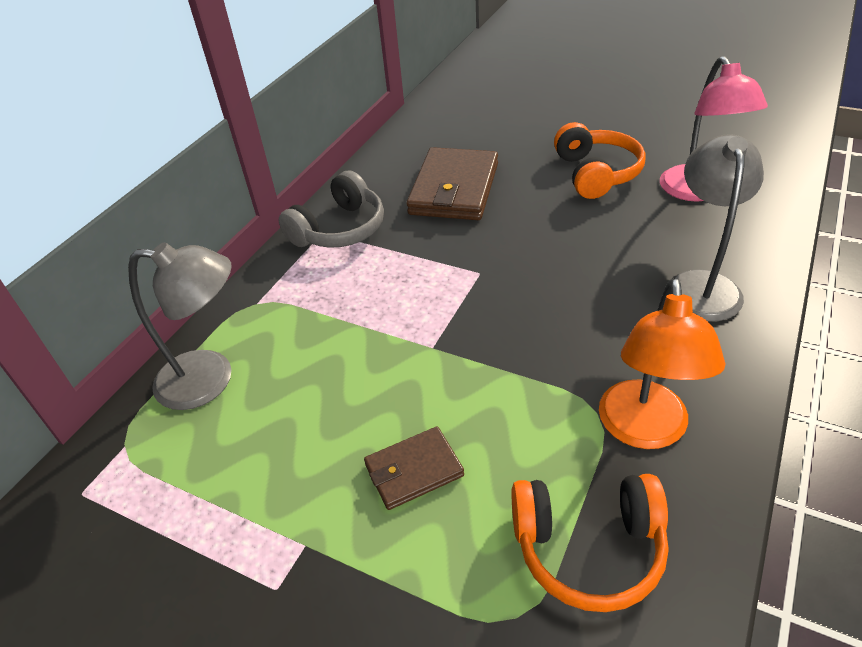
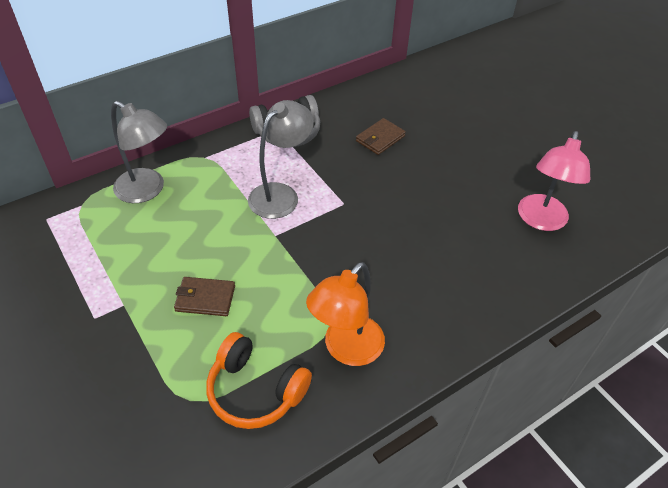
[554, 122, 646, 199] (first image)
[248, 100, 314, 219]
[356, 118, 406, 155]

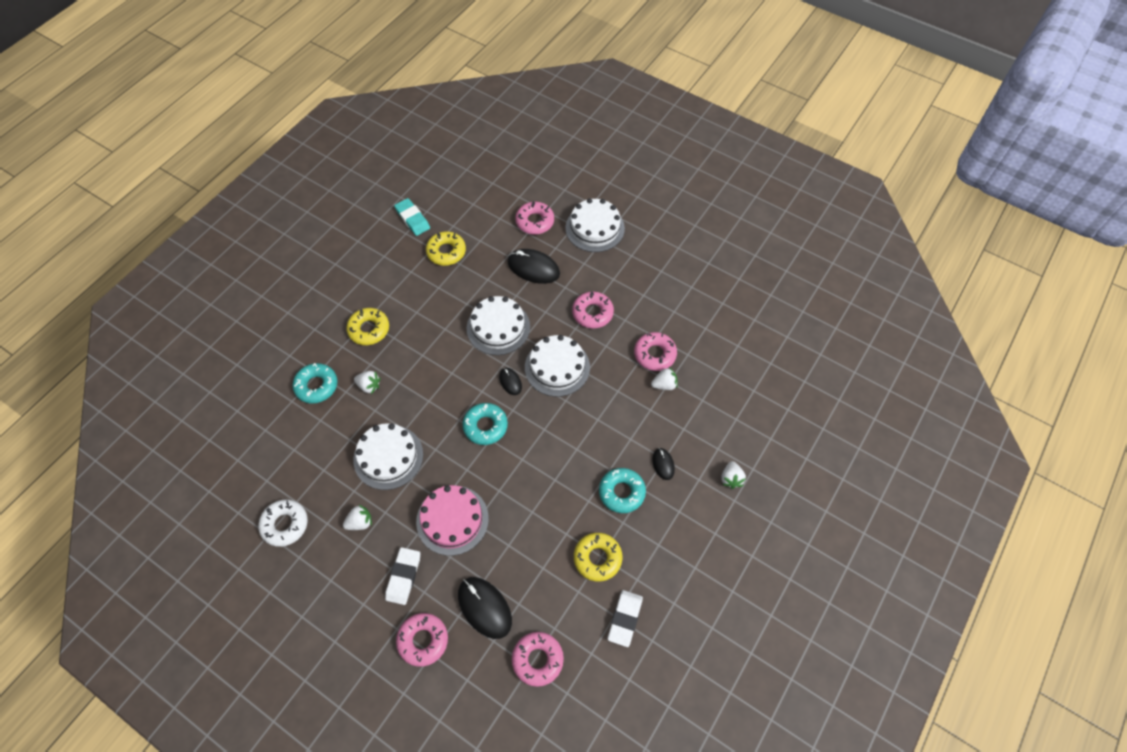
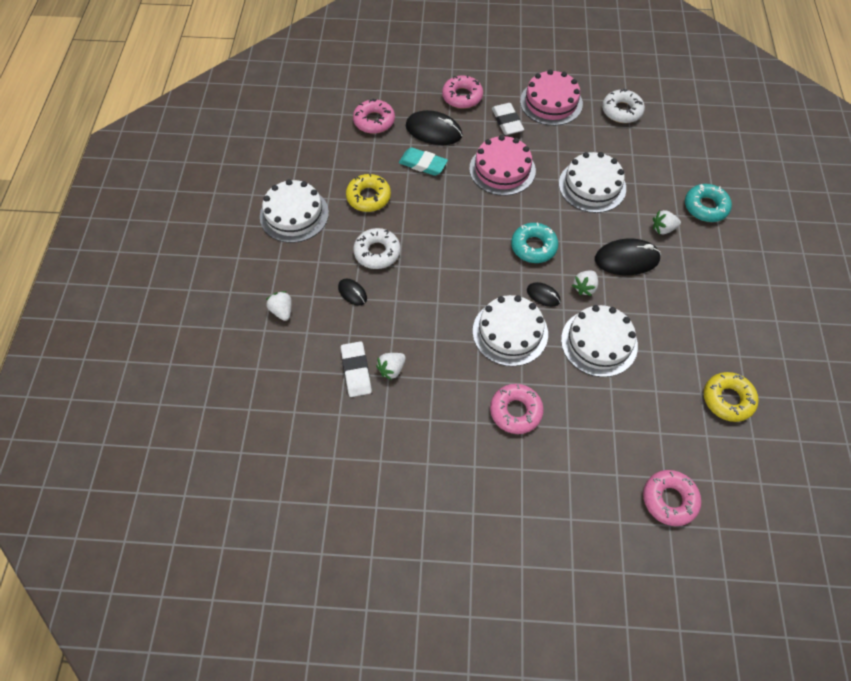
[346, 308, 389, 345] (first image)
[634, 332, 677, 371] (first image)
[520, 69, 583, 126]
[572, 271, 598, 296]
[399, 147, 448, 176]
[595, 239, 661, 275]
[260, 179, 329, 243]
[341, 341, 372, 397]
[353, 228, 400, 269]

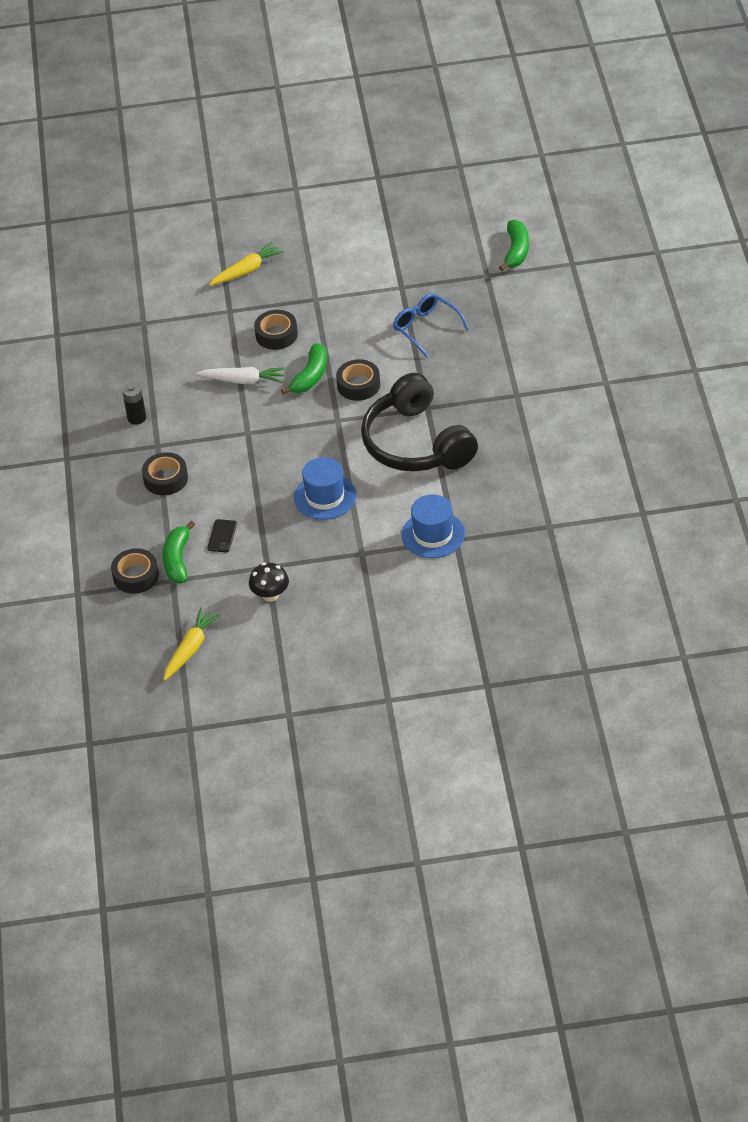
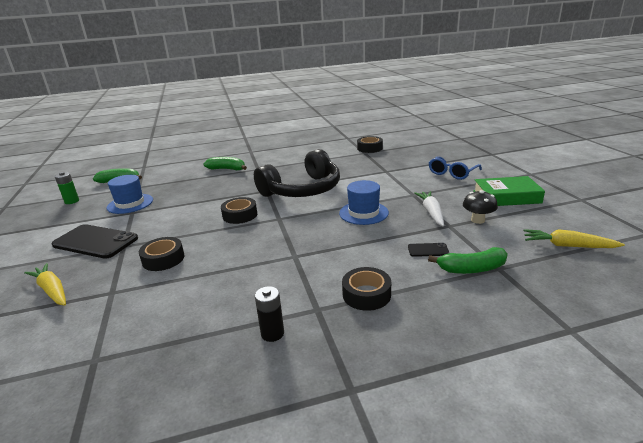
[51, 224, 138, 259]
[55, 172, 79, 204]
[473, 176, 545, 206]
[357, 136, 383, 153]
[414, 191, 444, 226]
[204, 157, 247, 170]
[429, 156, 482, 180]
[107, 175, 153, 214]

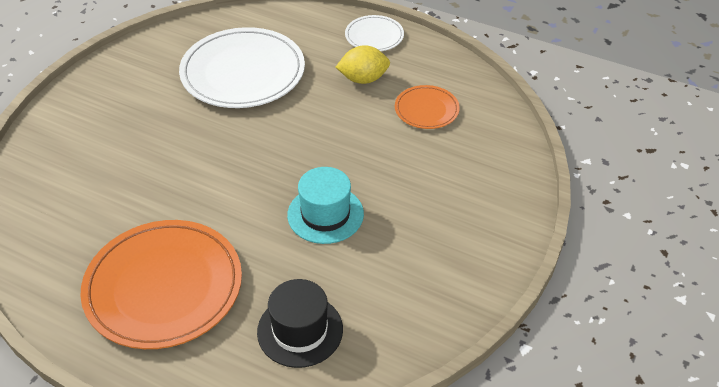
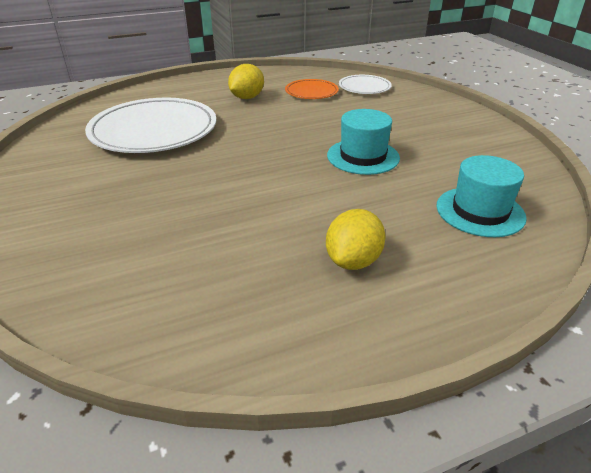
[339, 75, 392, 94]
[326, 209, 385, 270]
[437, 155, 527, 237]

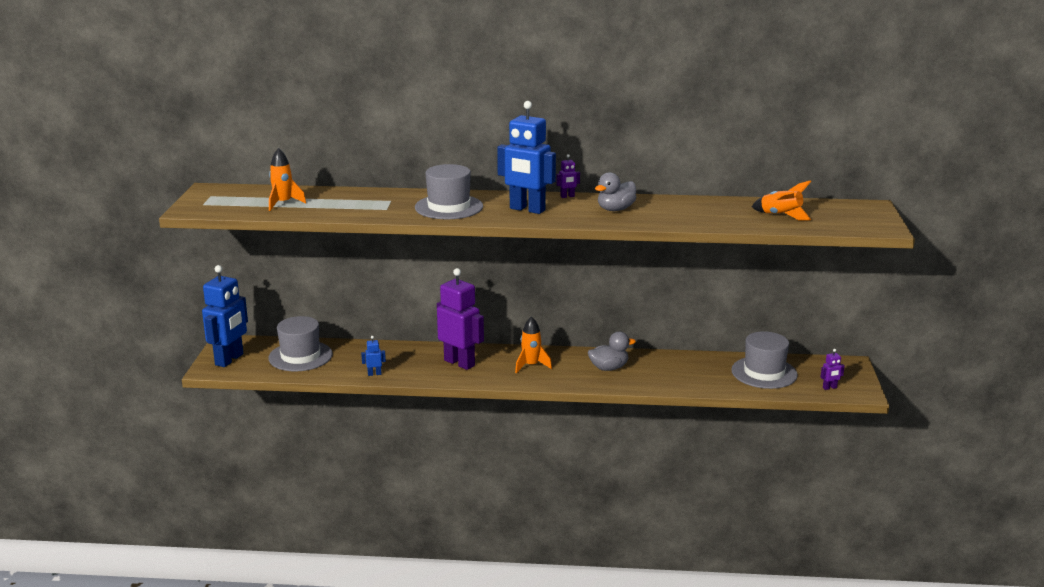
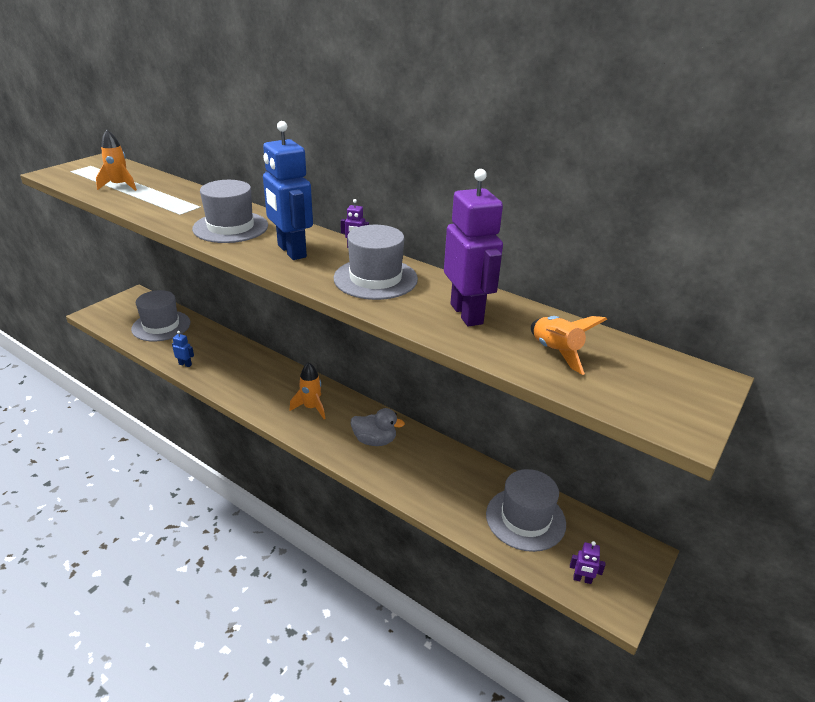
[202, 265, 248, 367] (first image)
[444, 169, 503, 326]
[334, 225, 418, 300]

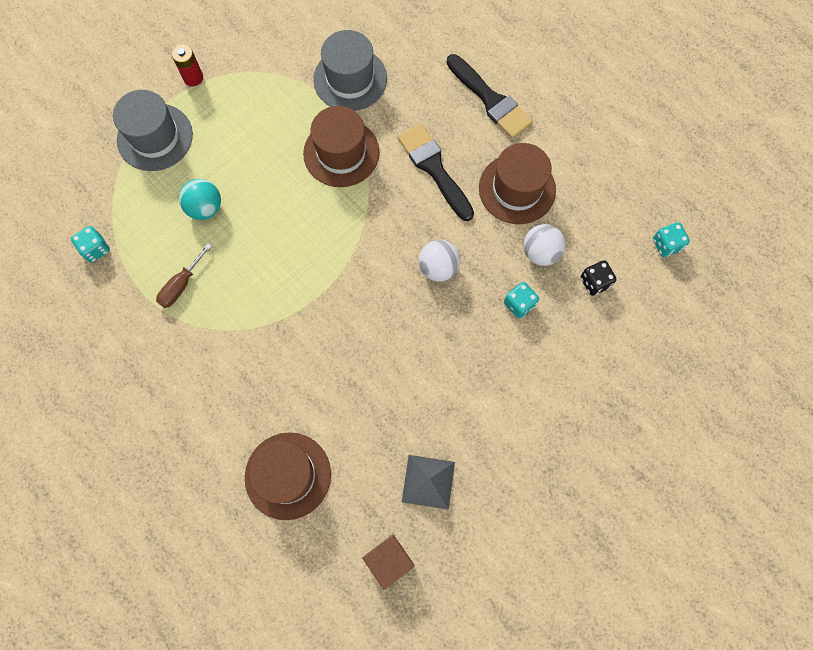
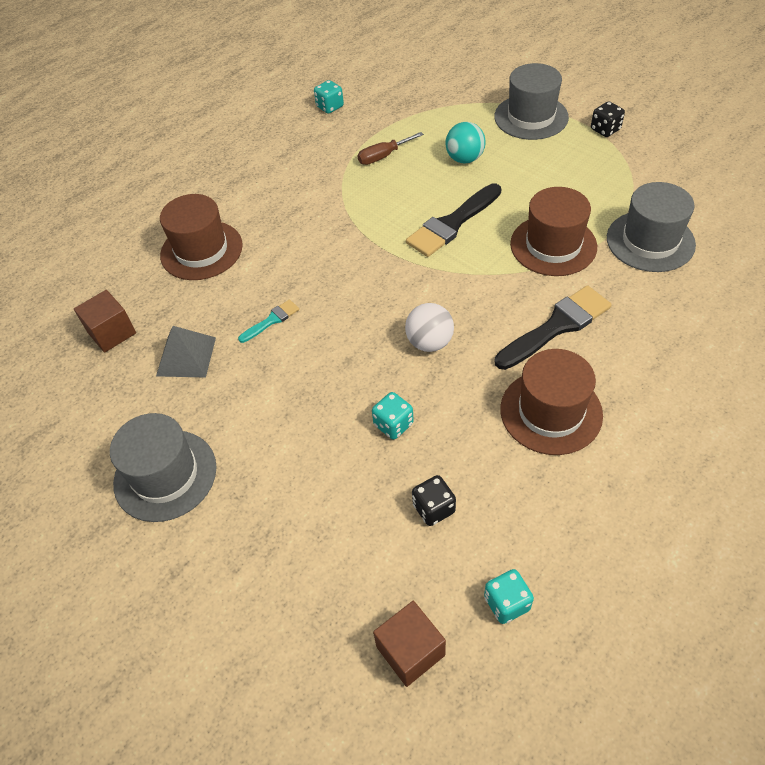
[523, 224, 566, 266] (first image)
[110, 413, 217, 522]
[238, 299, 299, 343]
[373, 601, 446, 687]
[314, 80, 344, 114]
[406, 183, 501, 257]
[591, 101, 625, 137]
[357, 132, 424, 165]

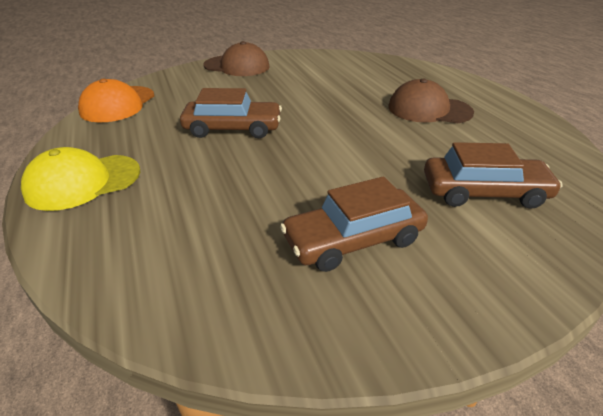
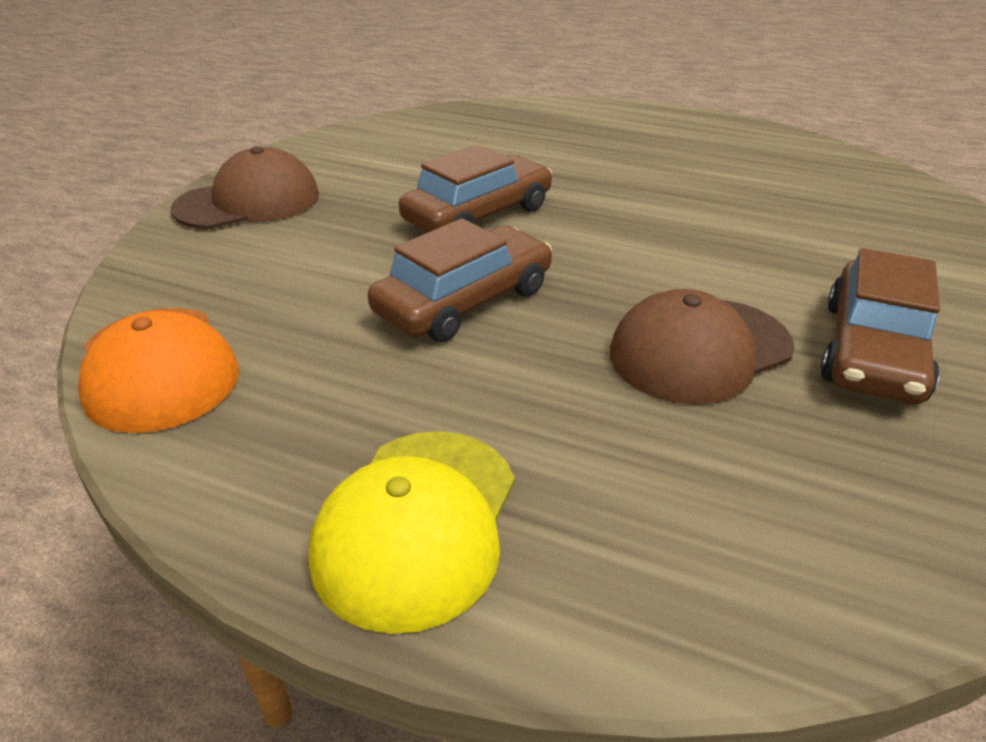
[610, 289, 795, 405]
[399, 145, 552, 232]

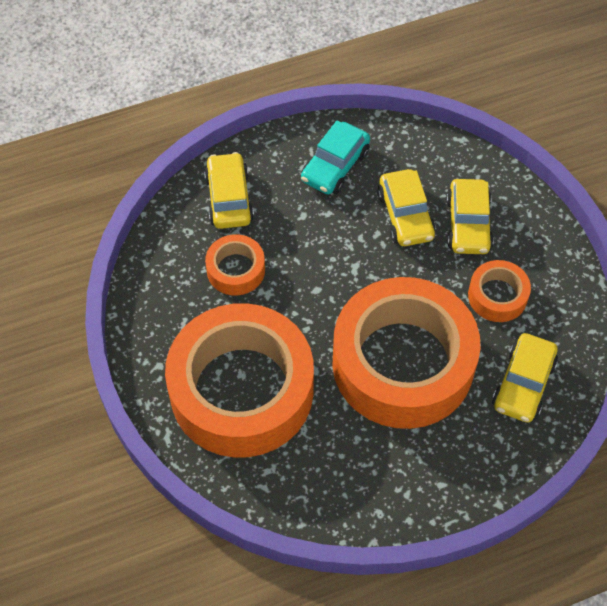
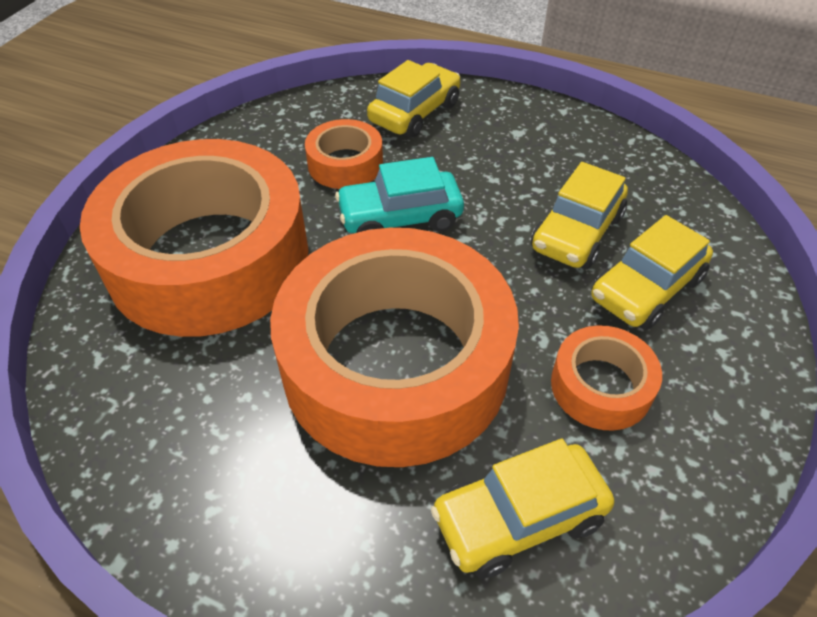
[335, 157, 464, 233]

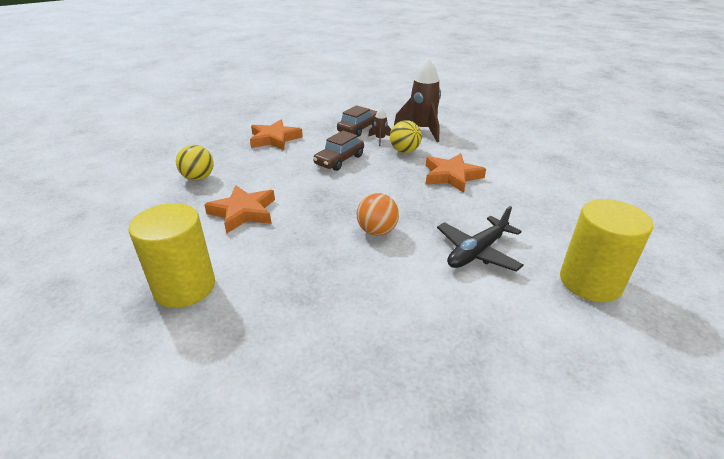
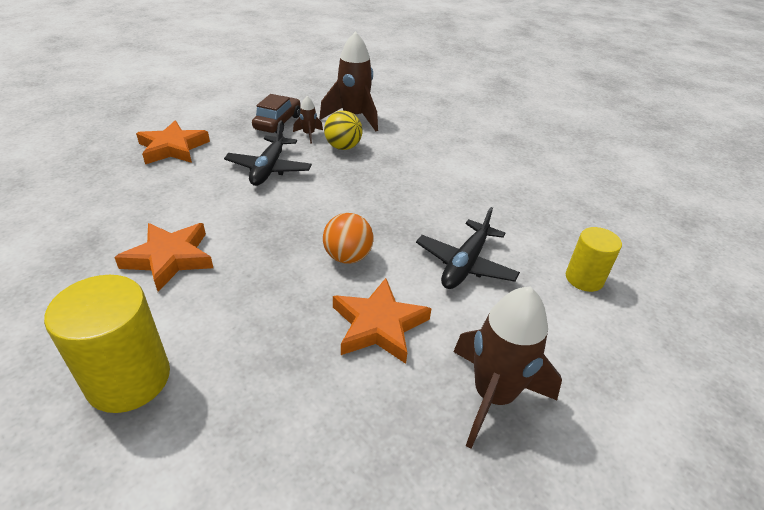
[176, 145, 214, 181] (first image)
[453, 287, 562, 449]
[333, 278, 432, 364]
[224, 121, 312, 186]
[566, 227, 622, 292]

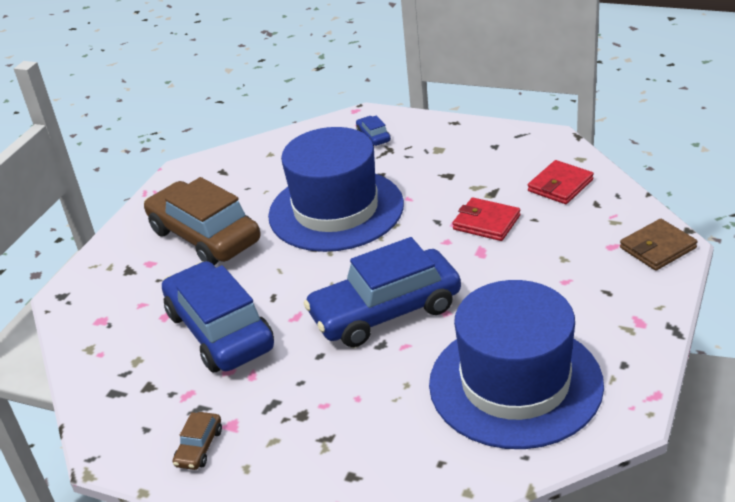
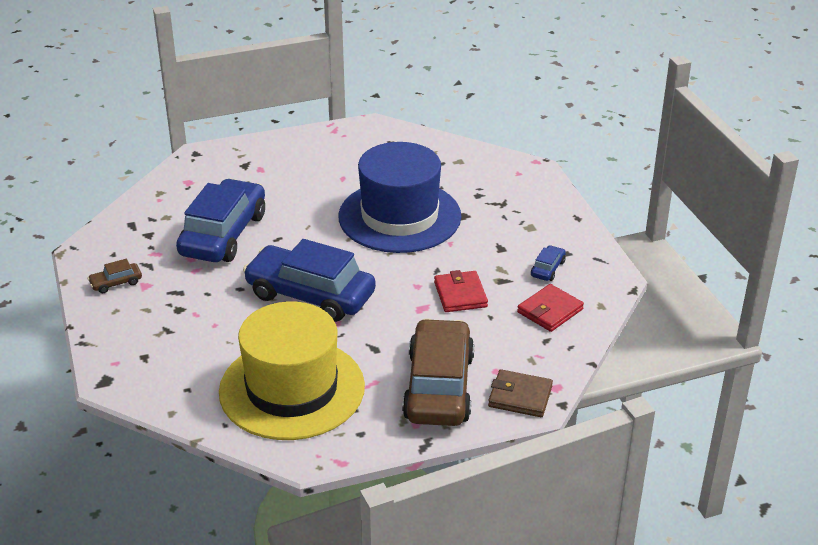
[402, 318, 474, 426]
[531, 245, 566, 281]
[219, 301, 365, 440]
[517, 284, 584, 332]

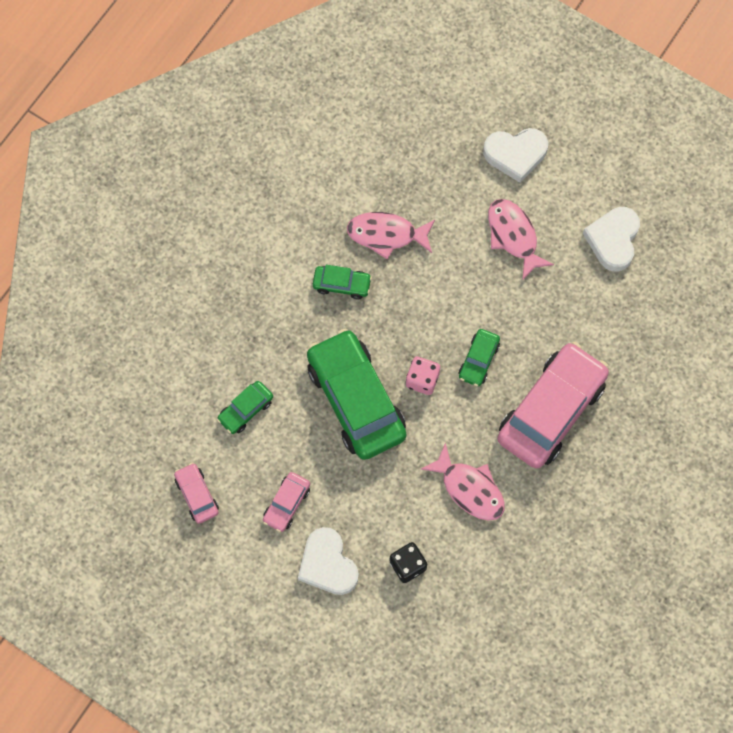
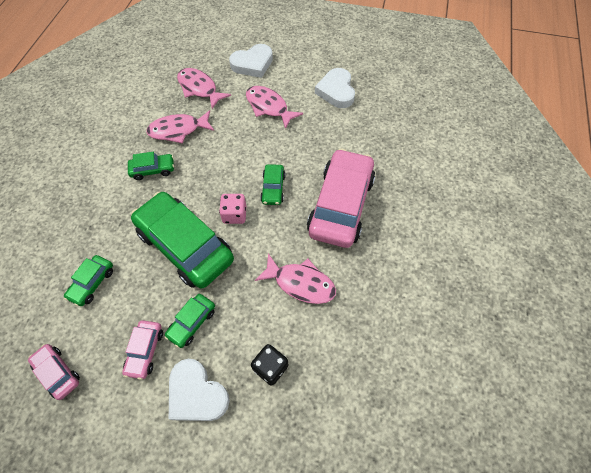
[164, 294, 215, 348]
[177, 68, 231, 109]

